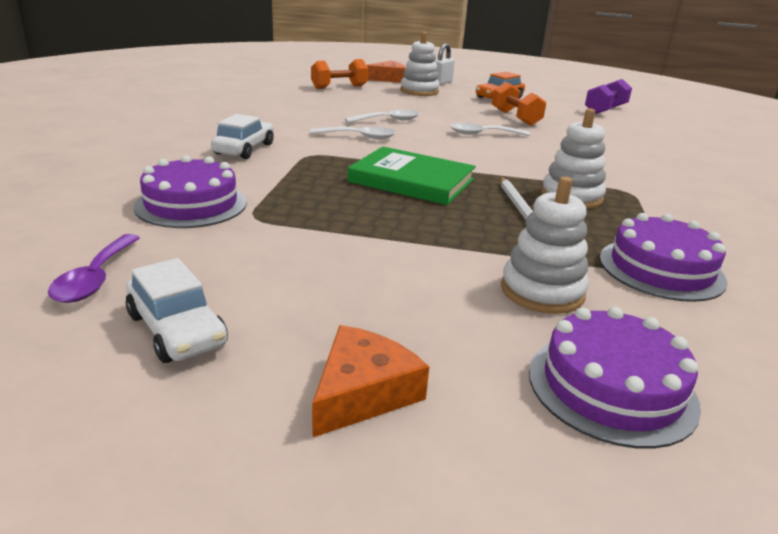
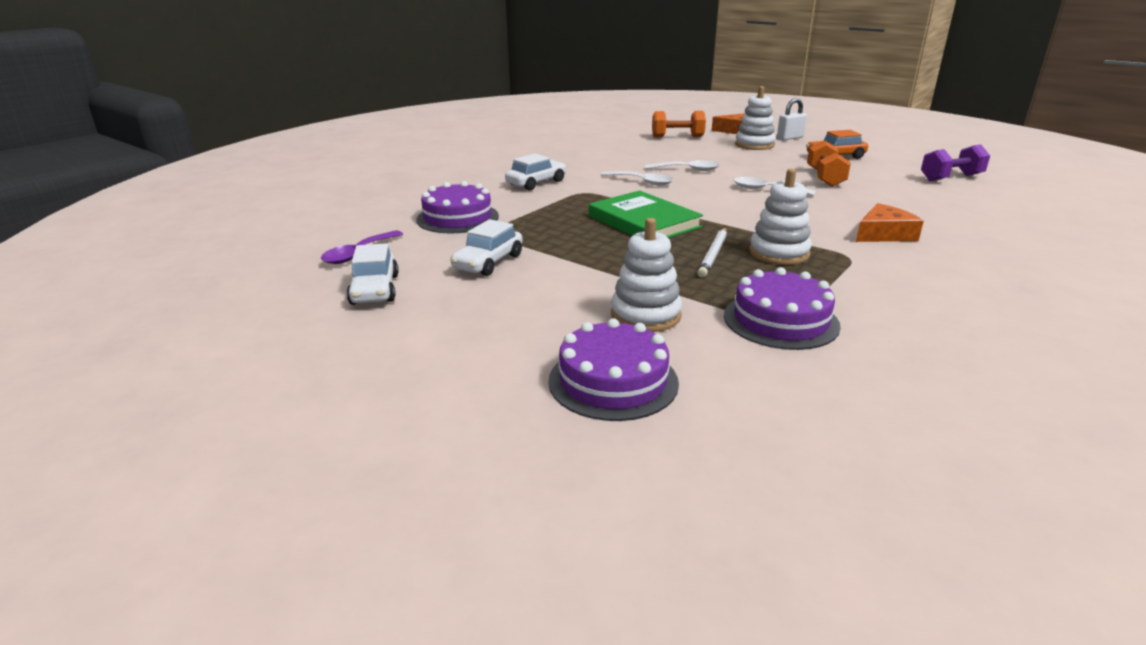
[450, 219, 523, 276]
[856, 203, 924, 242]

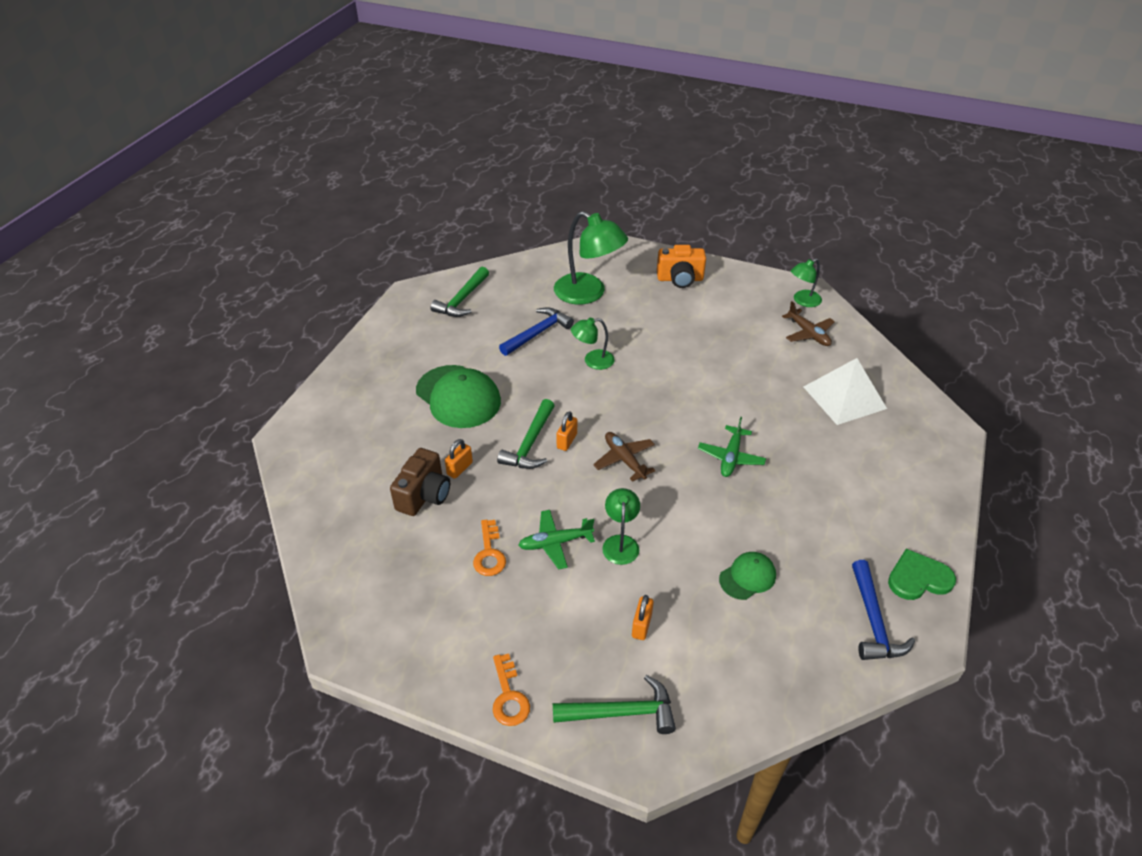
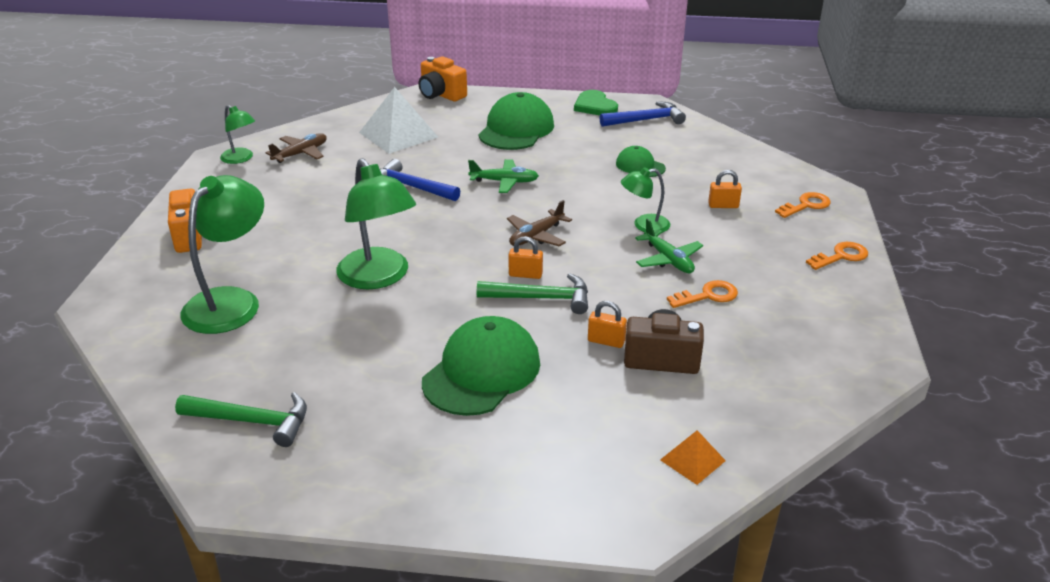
[419, 56, 467, 101]
[478, 92, 554, 150]
[660, 430, 726, 485]
[380, 159, 460, 201]
[775, 192, 831, 218]
[336, 158, 416, 289]

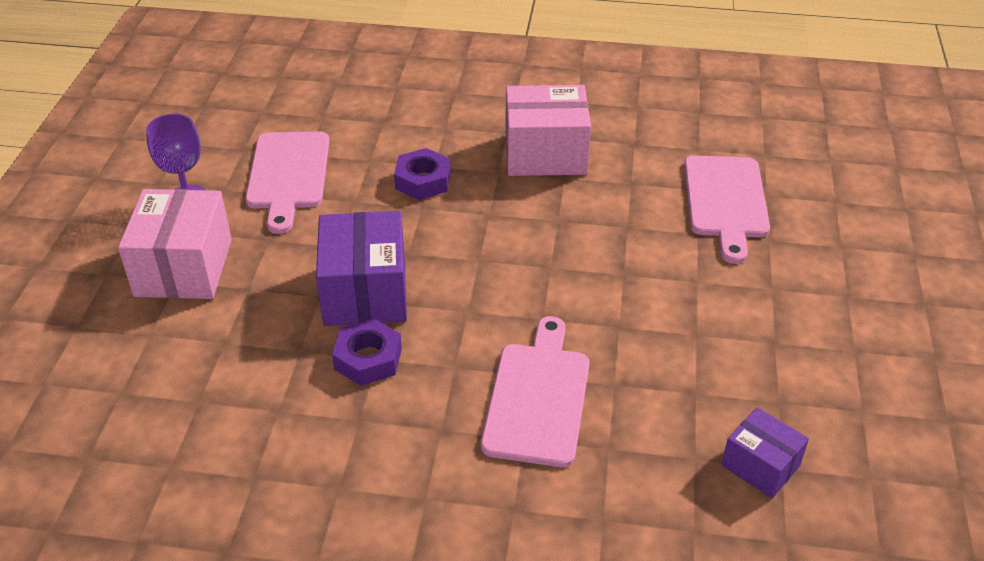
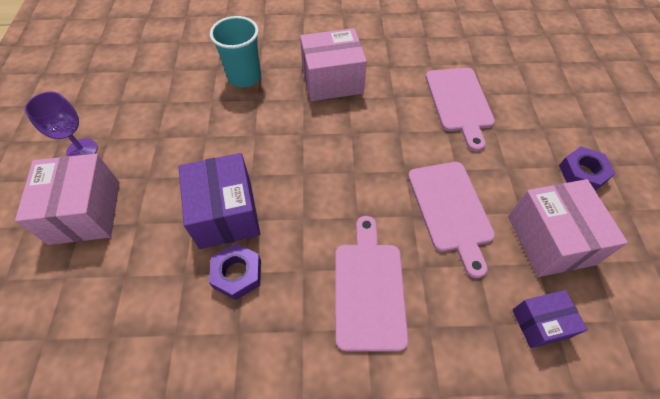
[210, 16, 261, 87]
[508, 179, 628, 277]
[408, 162, 495, 278]
[559, 146, 615, 190]
[512, 290, 588, 348]

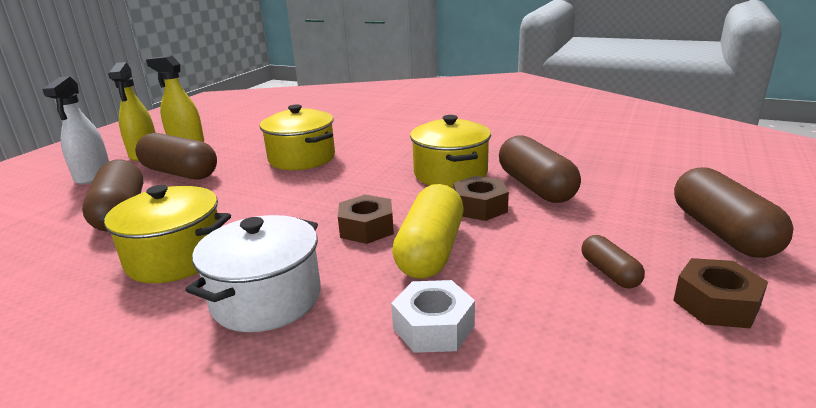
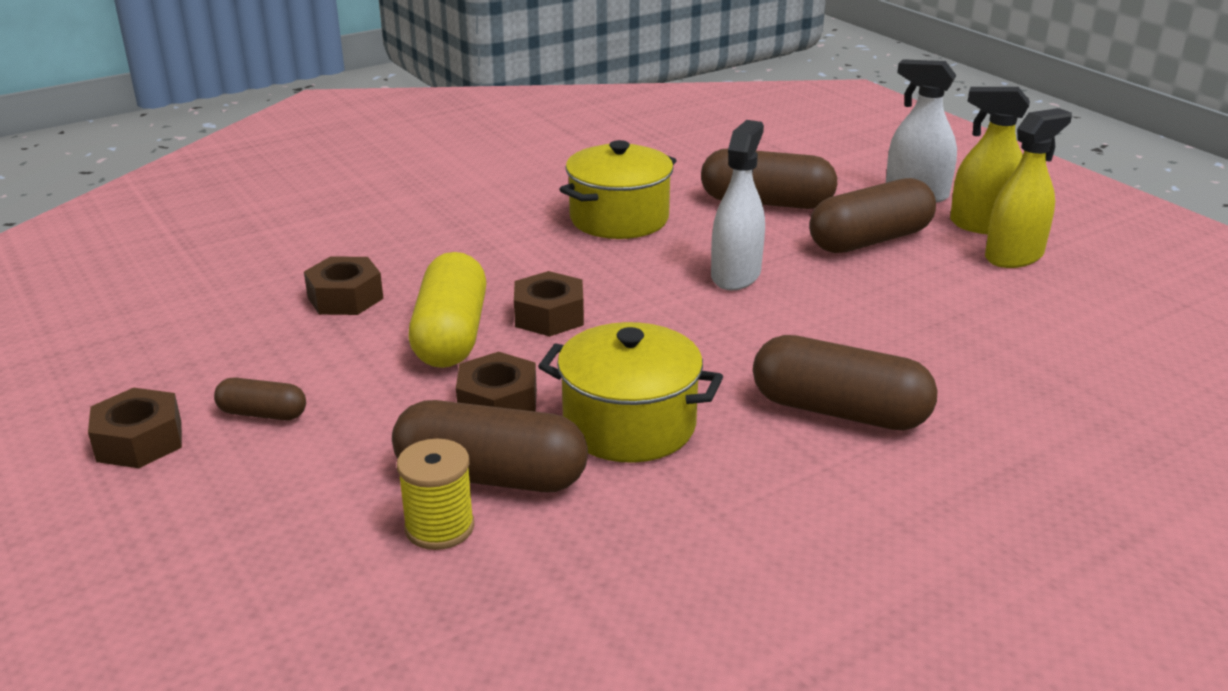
[186, 215, 321, 332] (first image)
[260, 105, 335, 170] (first image)
[397, 439, 474, 550]
[711, 120, 765, 290]
[753, 335, 938, 430]
[304, 256, 384, 315]
[409, 252, 486, 368]

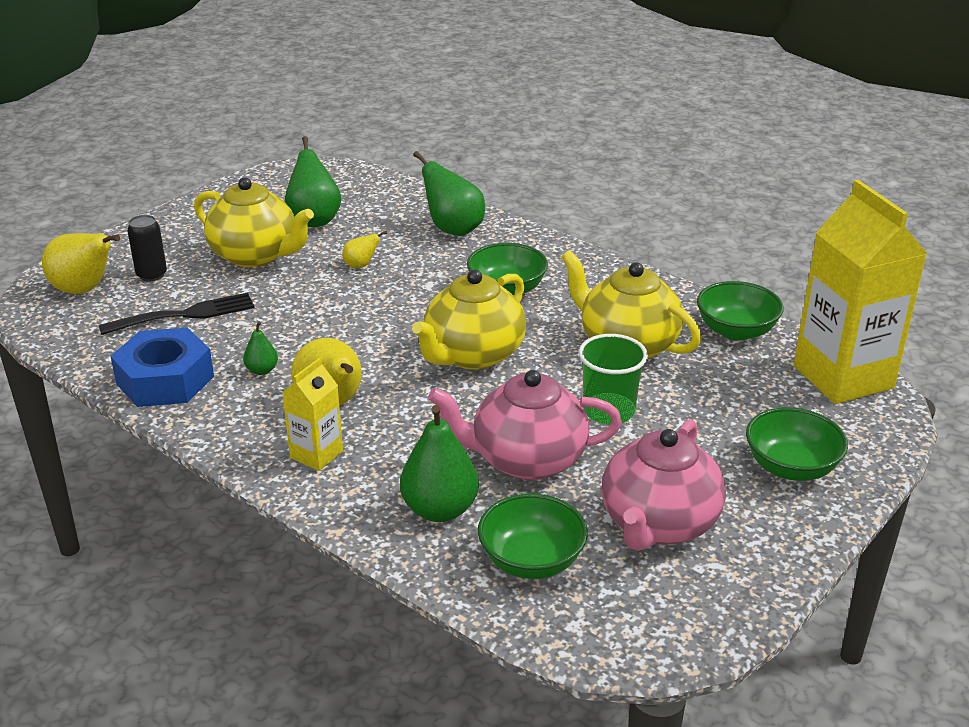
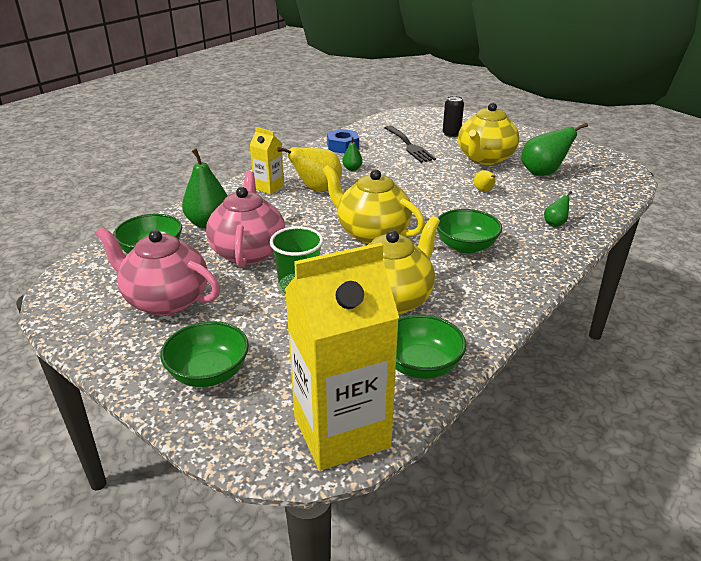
[42, 233, 120, 294] (first image)
[327, 129, 359, 154]
[544, 191, 572, 227]

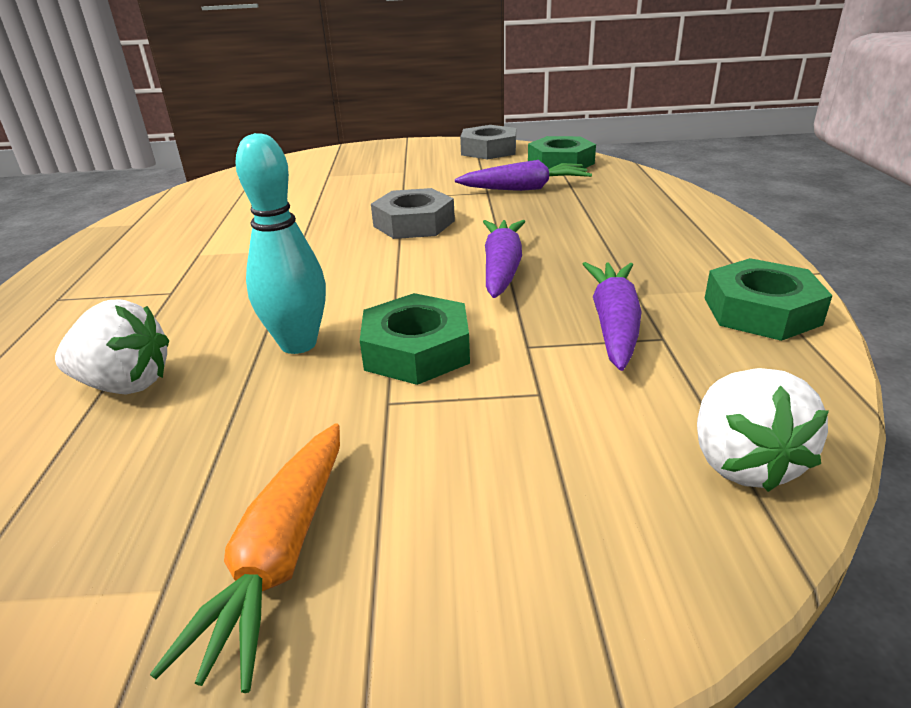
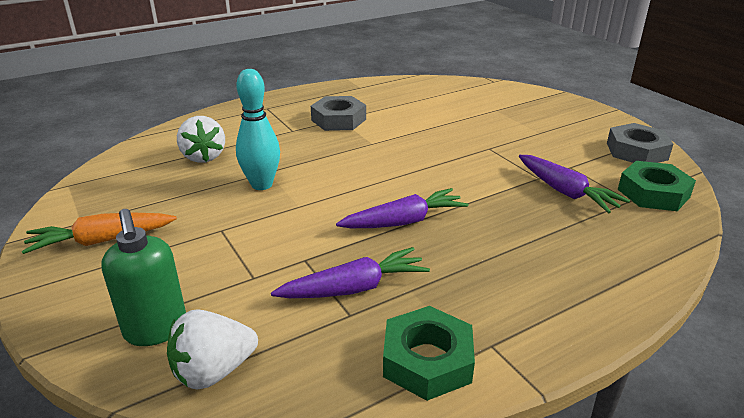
[360, 293, 470, 385] (first image)
[101, 209, 186, 346]
[311, 96, 366, 131]

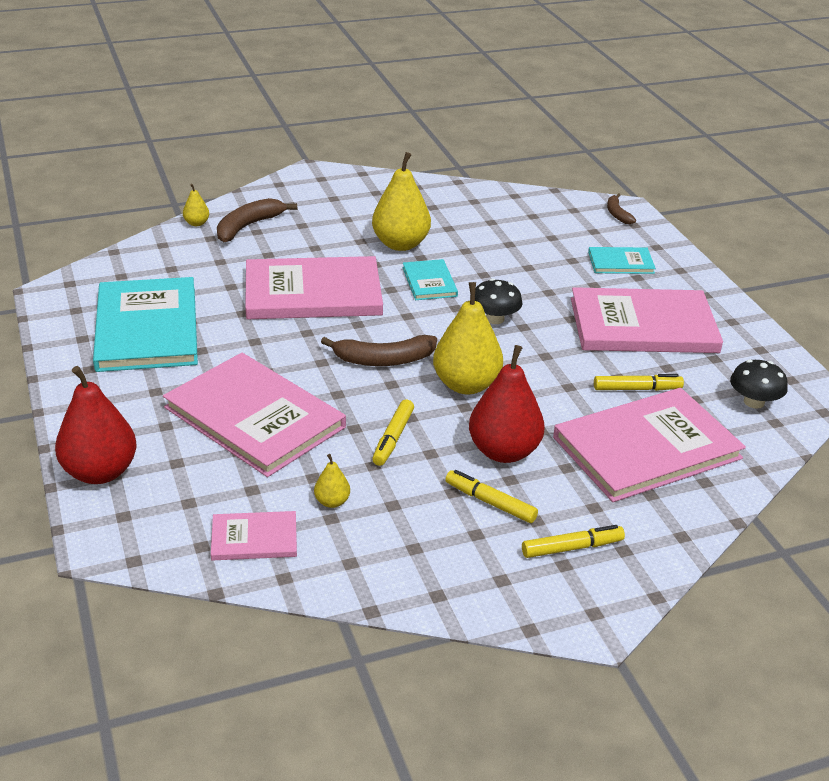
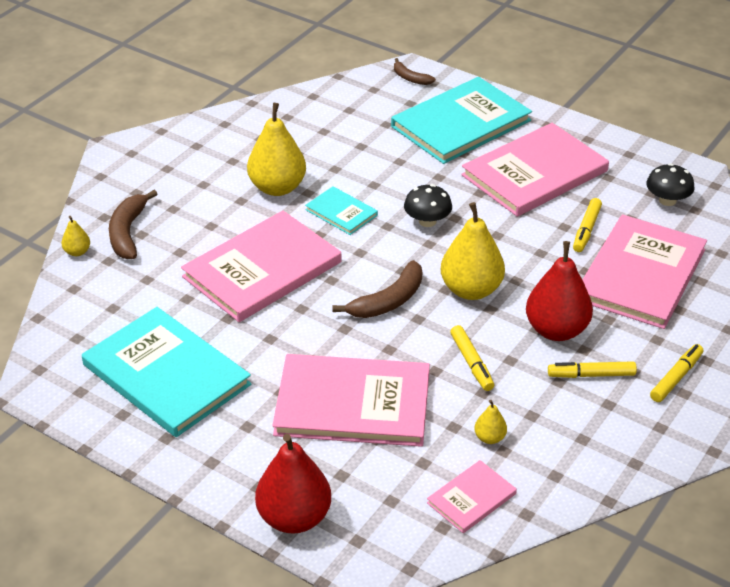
[573, 198, 602, 252]
[391, 77, 532, 164]

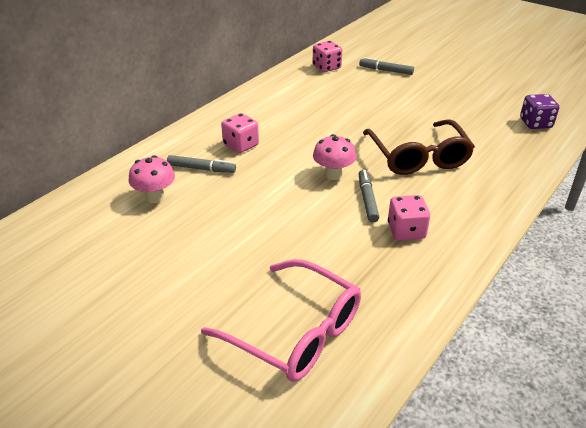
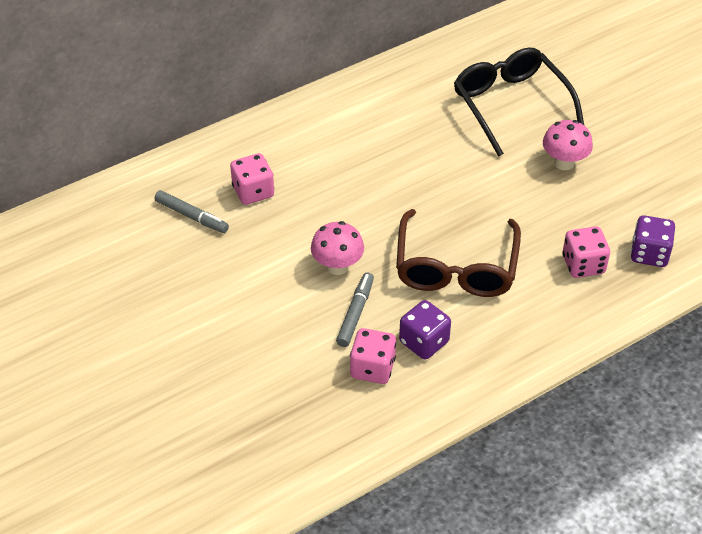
[201, 259, 361, 382] (first image)
[399, 300, 451, 360]
[543, 120, 593, 170]
[563, 226, 610, 278]
[454, 47, 584, 157]

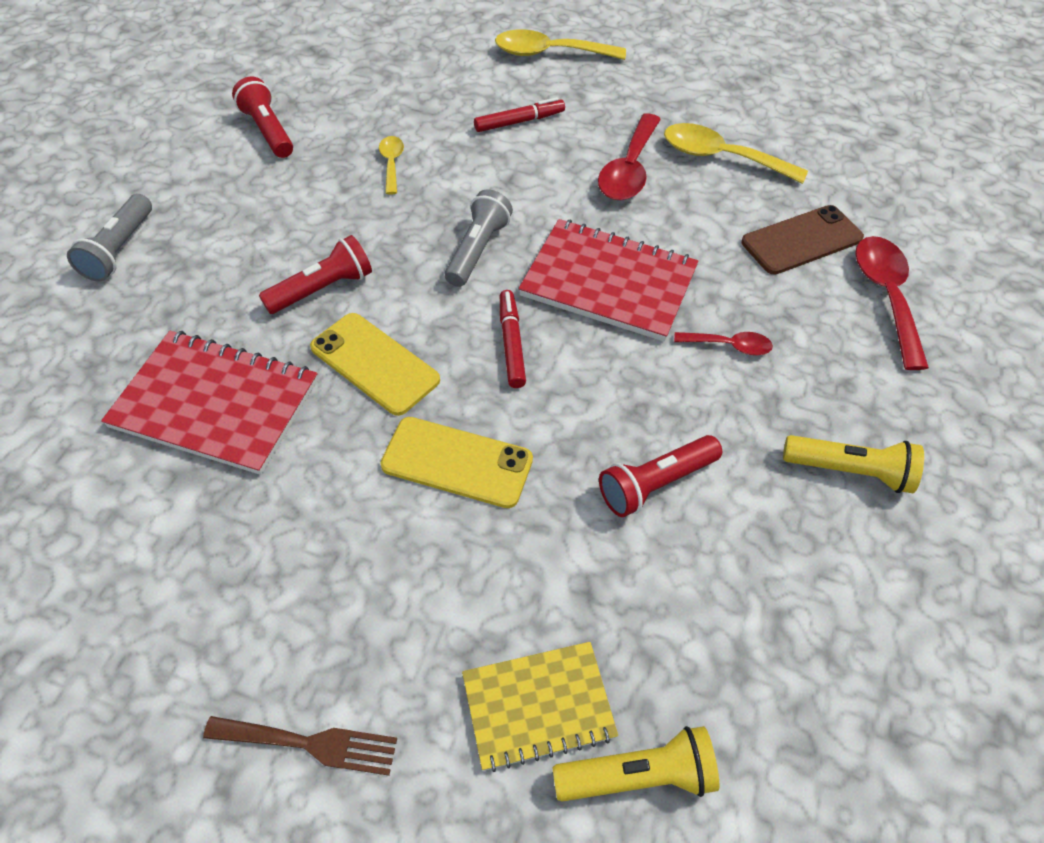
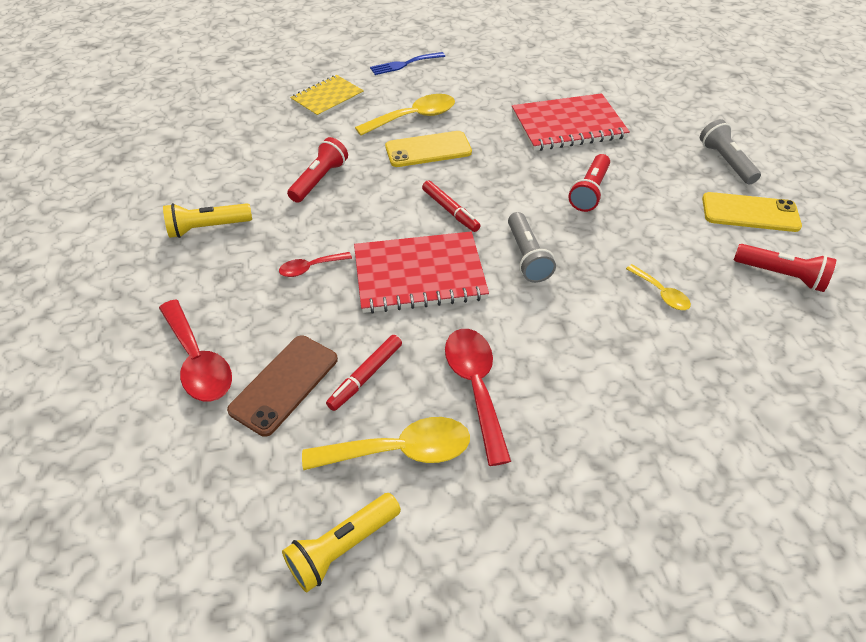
[702, 192, 802, 232]
[326, 335, 402, 411]
[355, 94, 455, 136]
[282, 493, 401, 593]
[370, 52, 445, 75]

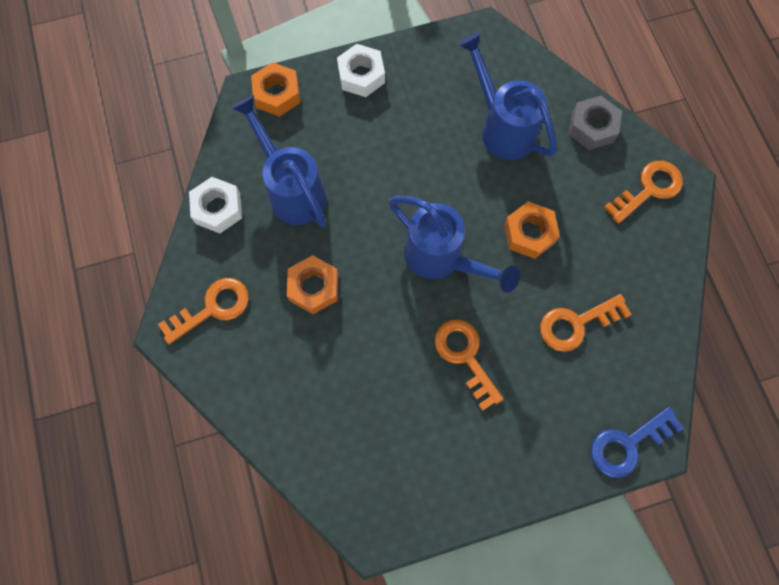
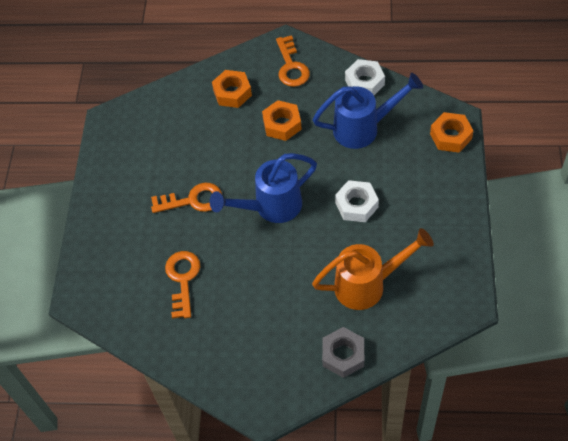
[591, 407, 684, 478] (first image)
[603, 161, 683, 224] (first image)
[335, 180, 379, 222]
[212, 70, 252, 108]
[312, 228, 434, 310]

